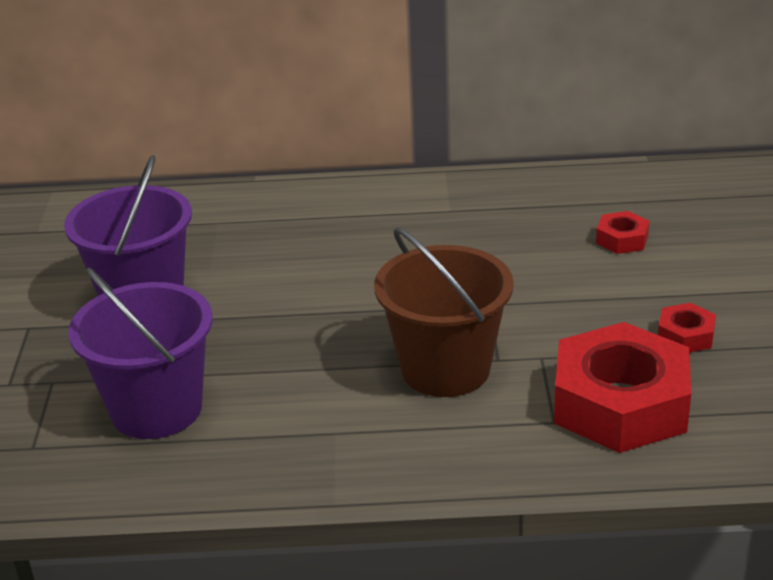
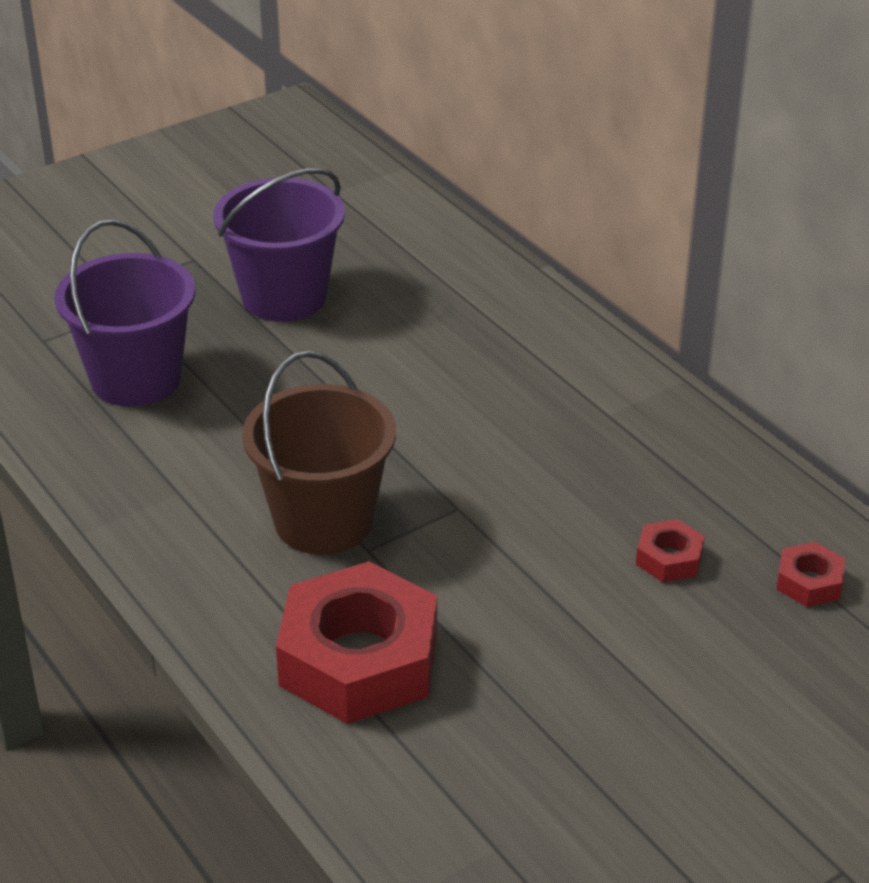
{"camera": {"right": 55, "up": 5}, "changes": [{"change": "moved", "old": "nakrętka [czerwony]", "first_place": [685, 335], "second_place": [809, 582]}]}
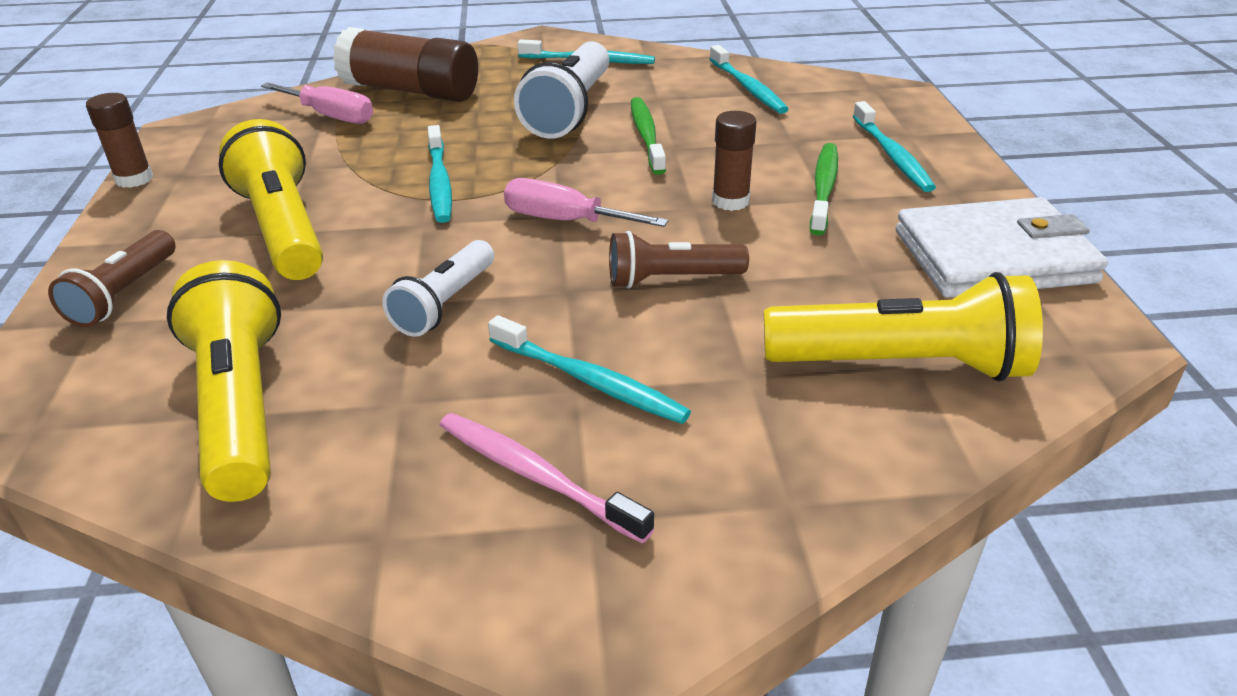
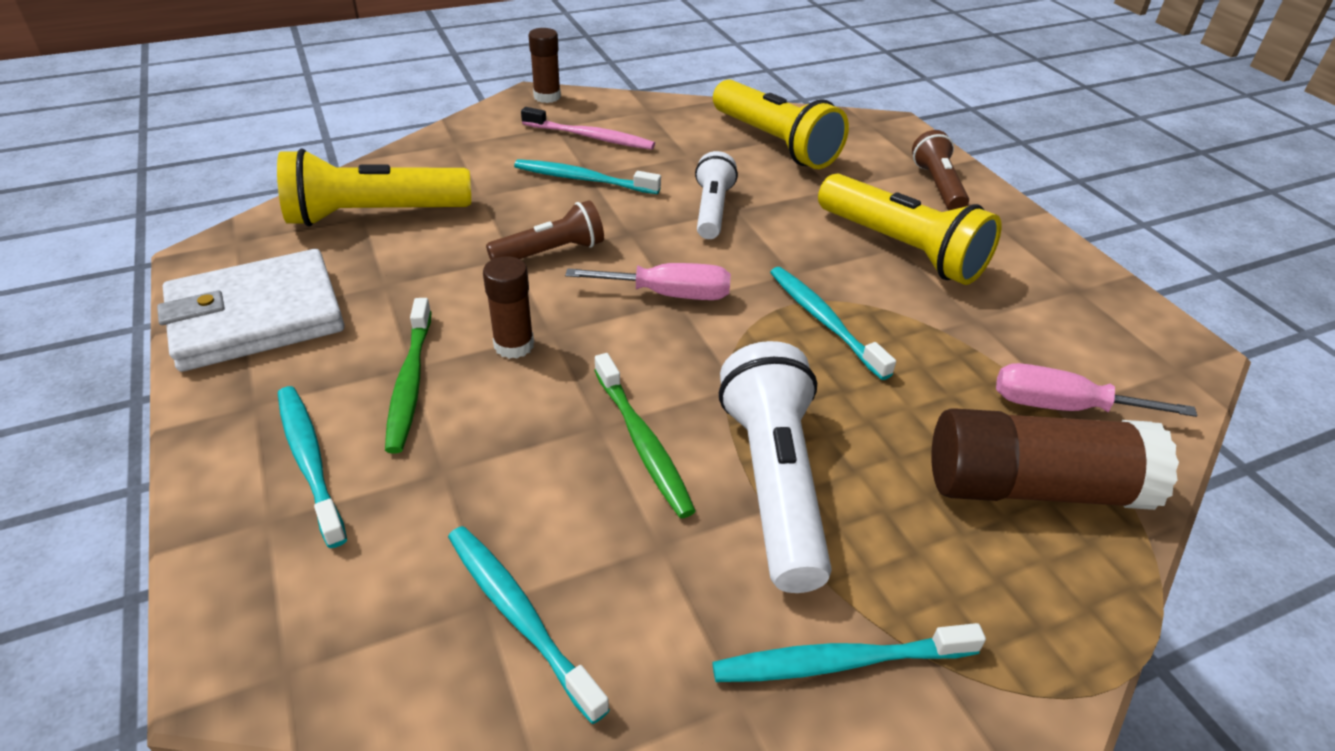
{"camera": {"right": 160, "up": 5}, "changes": [{"change": "moved", "old": "klej w sztyfcie [brązowy]", "first_place": [134, 179], "second_place": [547, 97]}]}
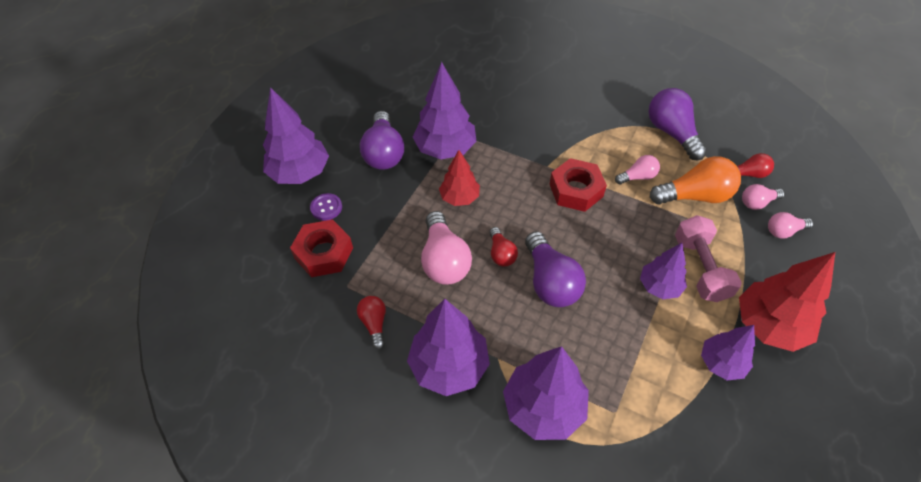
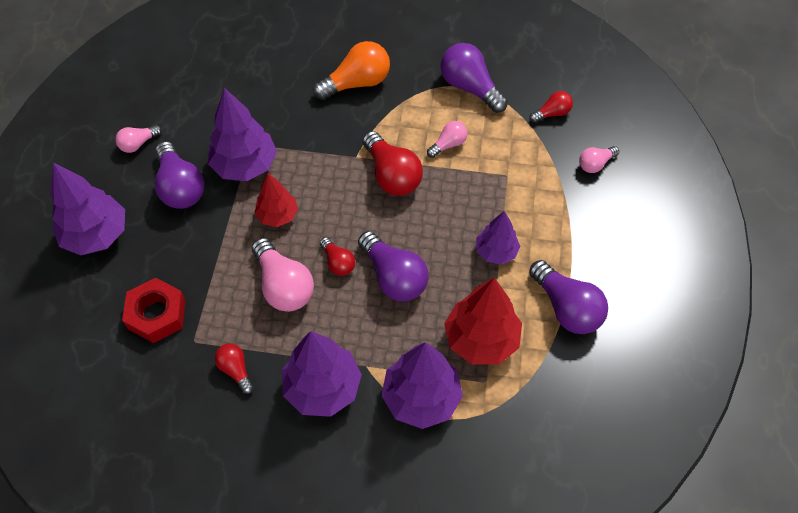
{"camera": {"right": -20, "up": 5}, "changes": [{"change": "moved", "old": "żarówka [pomarańczowy]", "first_place": [695, 196], "second_place": [357, 83]}, {"change": "replaced", "old": "nakrętka [czerwony]", "new": "żarówka [czerwony]", "first_place": [576, 190], "second_place": [392, 175]}, {"change": "moved", "old": "żarówka [różowy]", "first_place": [757, 202], "second_place": [138, 144]}, {"change": "removed", "old": "guzik [fioletowy]", "first_place": [326, 208]}, {"change": "removed", "old": "hantel [różowy]", "first_place": [700, 268]}, {"change": "moved", "old": "drzewko [czerwony]", "first_place": [769, 325], "second_place": [481, 340]}, {"change": "replaced", "old": "drzewko [fioletowy]", "new": "żarówka [fioletowy]", "first_place": [721, 363], "second_place": [566, 308]}]}
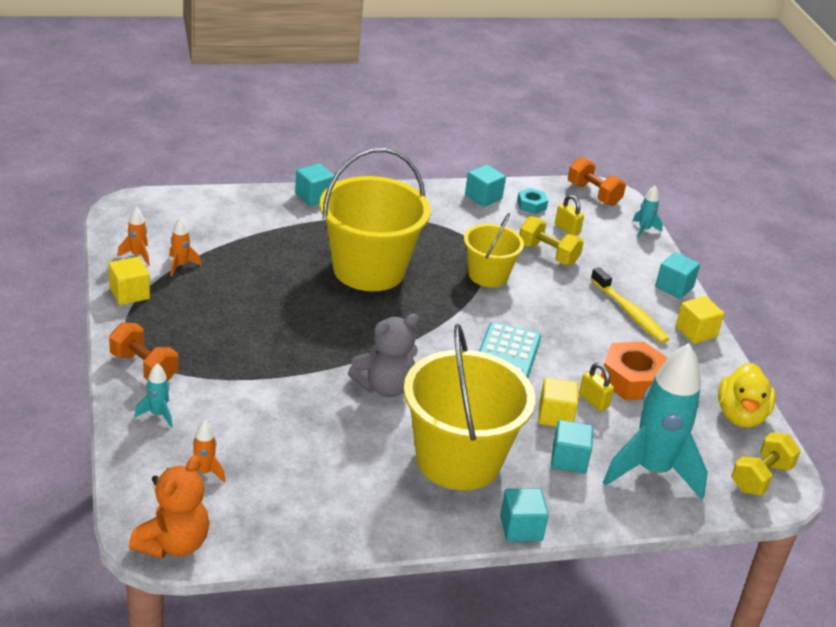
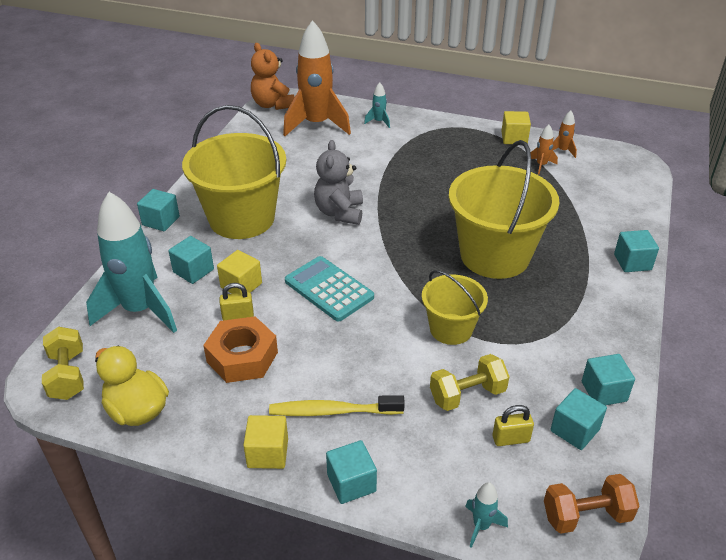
{"camera": {"right": 125, "up": 5}, "changes": [{"change": "replaced", "old": "nakrętka [turkusowy]", "new": "sześcian [turkusowy]", "first_place": [531, 205], "second_place": [574, 430]}, {"change": "removed", "old": "hantel [pomarańczowy]", "first_place": [143, 367]}, {"change": "resized", "old": "rakieta [pomarańczowy]", "first_place": [204, 472], "second_place": [317, 125], "factor": 2.46}]}
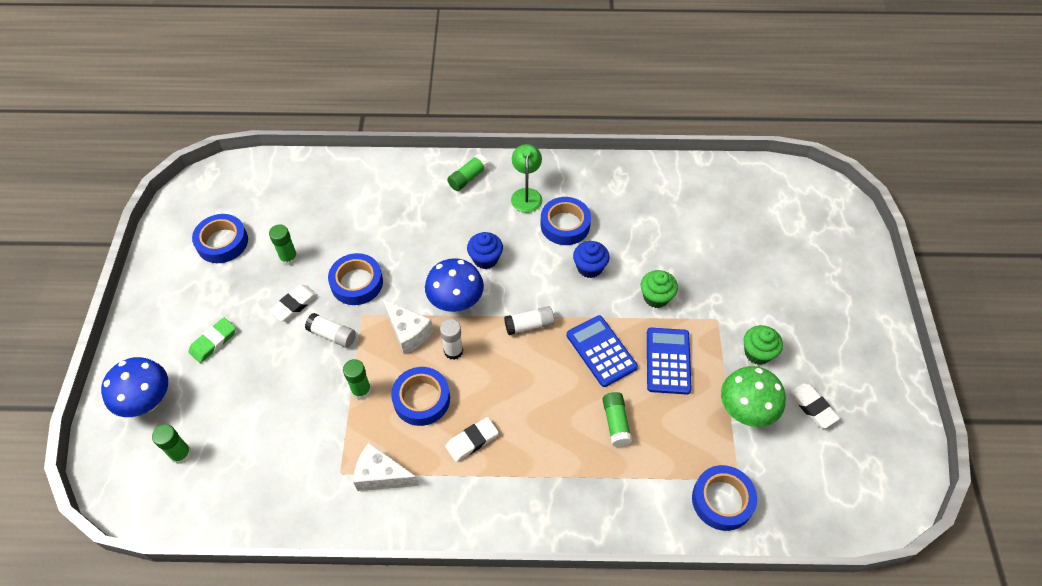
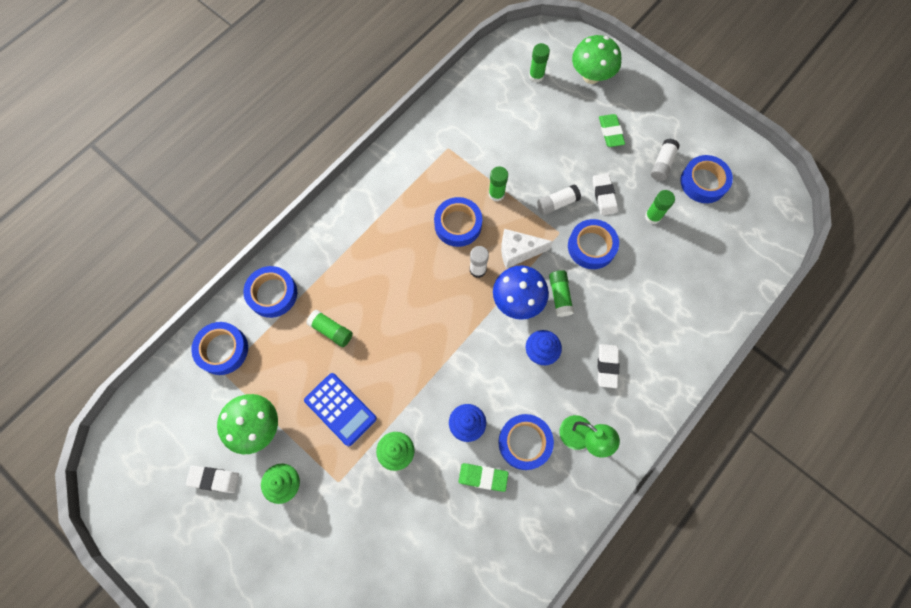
{"camera": {"right": 130, "up": 15}, "changes": [{"change": "moved", "old": "klej w sztyfcie [zielony]", "first_place": [468, 178], "second_place": [560, 296]}, {"change": "moved", "old": "klej w sztyfcie [biały]", "first_place": [529, 325], "second_place": [662, 164]}, {"change": "removed", "old": "kalkulator [niebieski]", "first_place": [601, 351]}, {"change": "recoloured", "old": "grzyb [niebieski]", "new": "grzyb [zielony]", "first_place": [148, 402], "second_place": [591, 76]}, {"change": "moved", "old": "gumka do mazania [biały]", "first_place": [472, 441], "second_place": [607, 366]}, {"change": "removed", "old": "ser [biały]", "first_place": [381, 475]}, {"change": "added", "new": "taśma klejąca [niebieski]", "second_place": [272, 294]}, {"change": "added", "new": "gumka do mazania [zielony]", "second_place": [483, 477]}]}
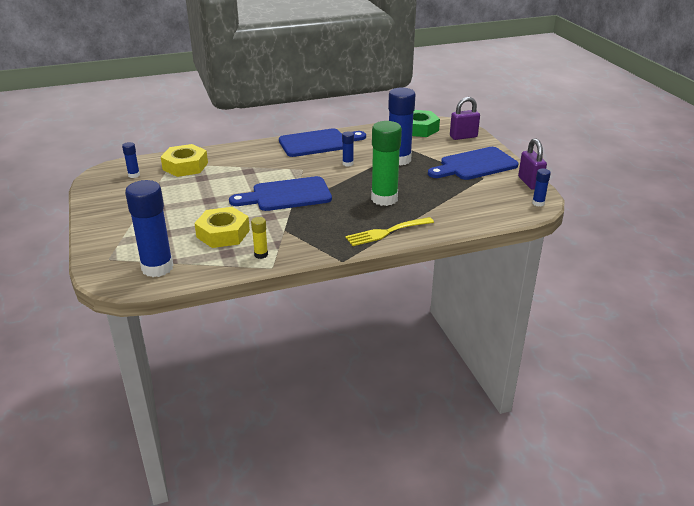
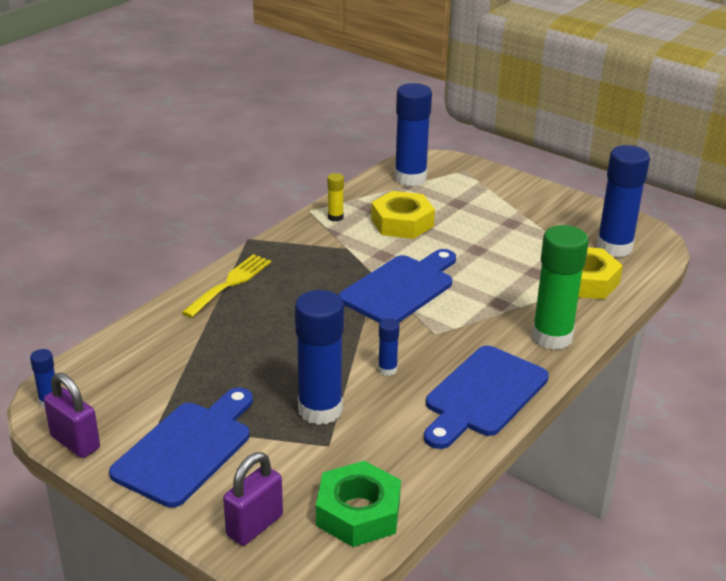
{"camera": {"right": 145, "up": 0}, "changes": [{"change": "moved", "old": "klej w sztyfcie [zielony]", "first_place": [384, 199], "second_place": [552, 337]}, {"change": "resized", "old": "klej w sztyfcie [niebieski]", "first_place": [134, 175], "second_place": [614, 247], "factor": 2.2}]}
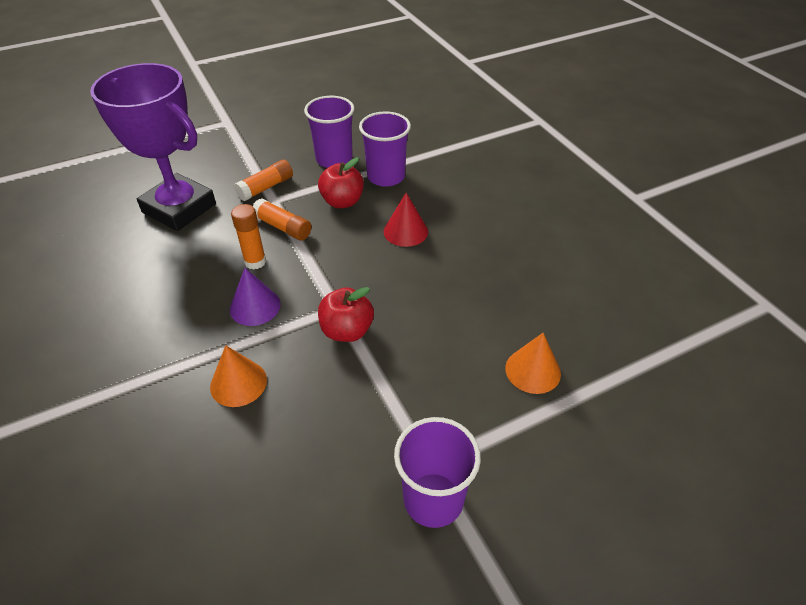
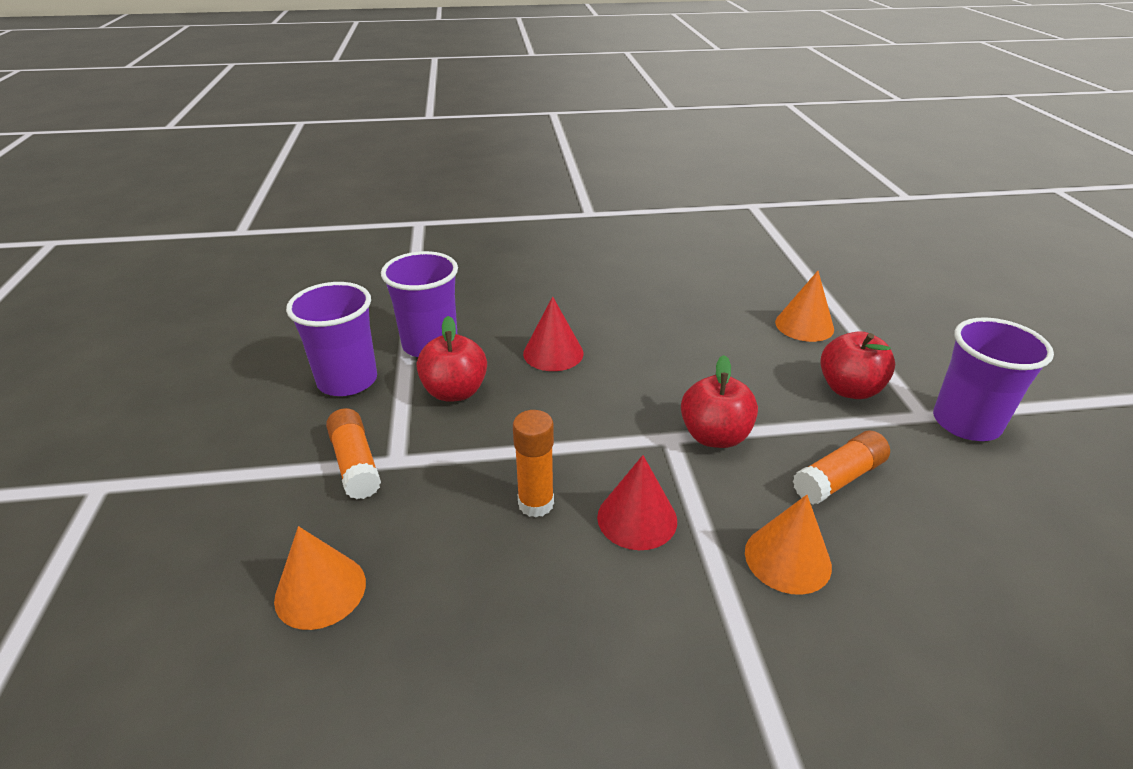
{"camera": {"right": -70, "up": -10}, "changes": [{"change": "replaced", "old": "puchar [fioletowy]", "new": "stożek [pomarańczowy]", "first_place": [179, 208], "second_place": [320, 590]}, {"change": "moved", "old": "klej w sztyfcie [pomarańczowy]", "first_place": [283, 227], "second_place": [838, 478]}, {"change": "recoloured", "old": "stożek [fioletowy]", "new": "stożek [czerwony]", "first_place": [255, 306], "second_place": [637, 518]}, {"change": "added", "new": "jabłko [czerwony]", "second_place": [849, 389]}]}
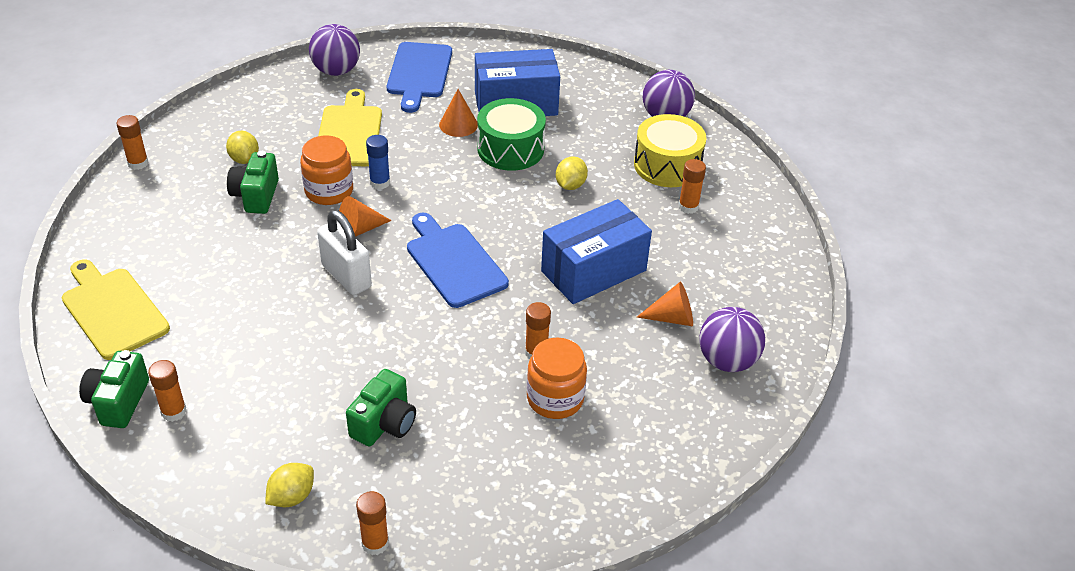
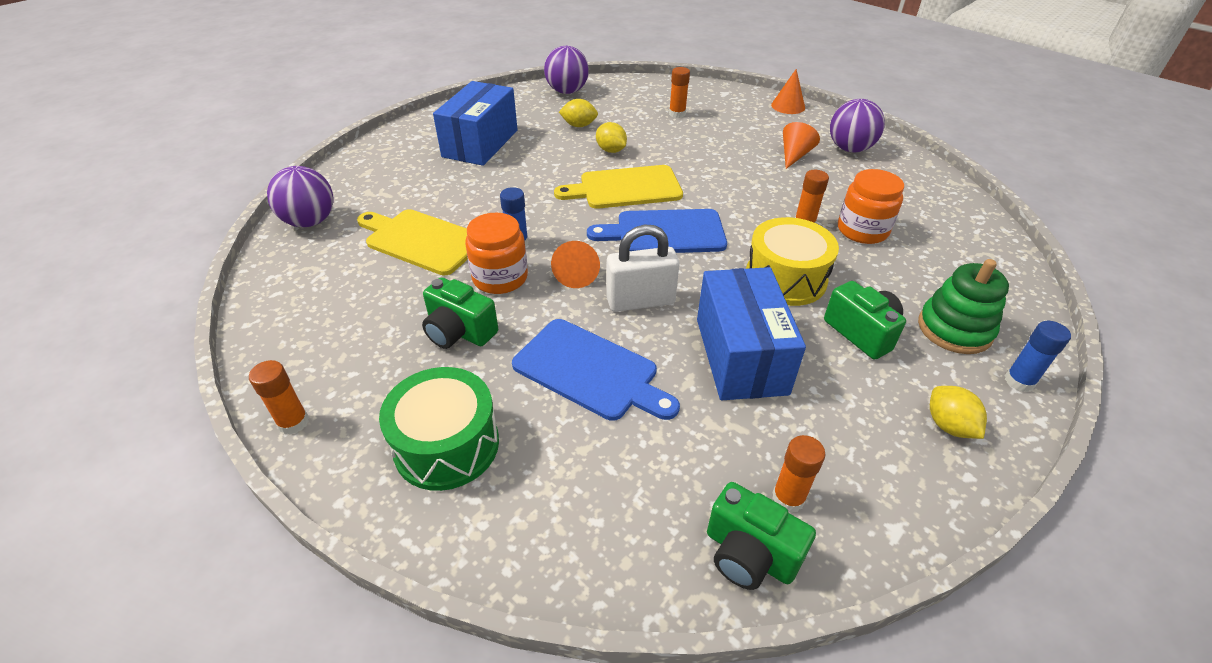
{"camera": {"right": -60, "up": 0}, "changes": [{"change": "moved", "old": "deska do krojenia [niebieski]", "first_place": [419, 73], "second_place": [590, 371]}, {"change": "moved", "old": "stożek [pomarańczowy]", "first_place": [458, 124], "second_place": [788, 106]}, {"change": "moved", "old": "bęben [zielony]", "first_place": [510, 149], "second_place": [446, 445]}, {"change": "moved", "old": "bęben [żółty]", "first_place": [667, 165], "second_place": [785, 278]}, {"change": "moved", "old": "cytryna [żółty]", "first_place": [244, 159], "second_place": [579, 125]}, {"change": "moved", "old": "pudełko [niebieski]", "first_place": [593, 271], "second_place": [741, 355]}, {"change": "moved", "old": "deska do krojenia [żółty]", "first_place": [113, 310], "second_place": [625, 188]}, {"change": "recoloured", "old": "klej w sztyfcie [pomarańczowy]", "new": "klej w sztyfcie [niebieski]", "first_place": [375, 543], "second_place": [1019, 381]}, {"change": "added", "new": "zabawka nakładanka [zielony]", "second_place": [954, 329]}]}
